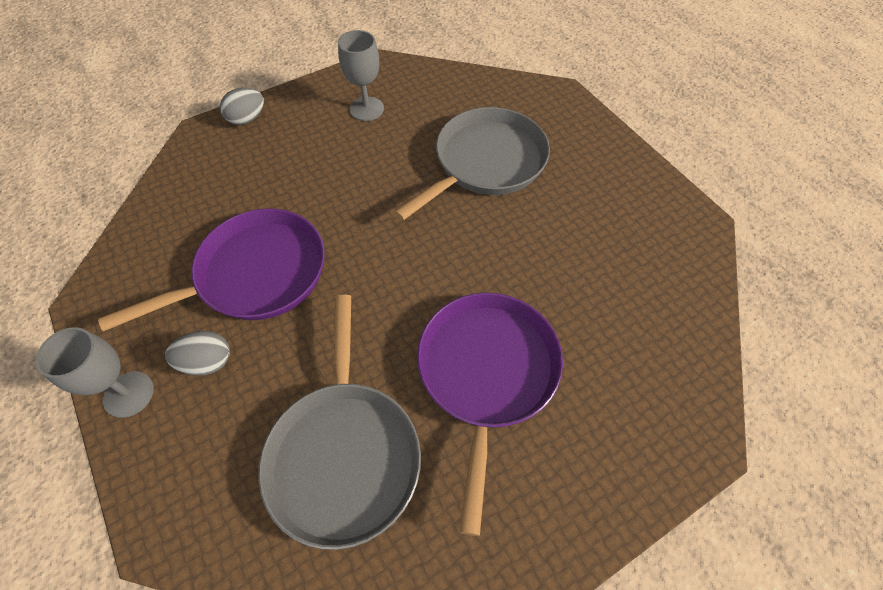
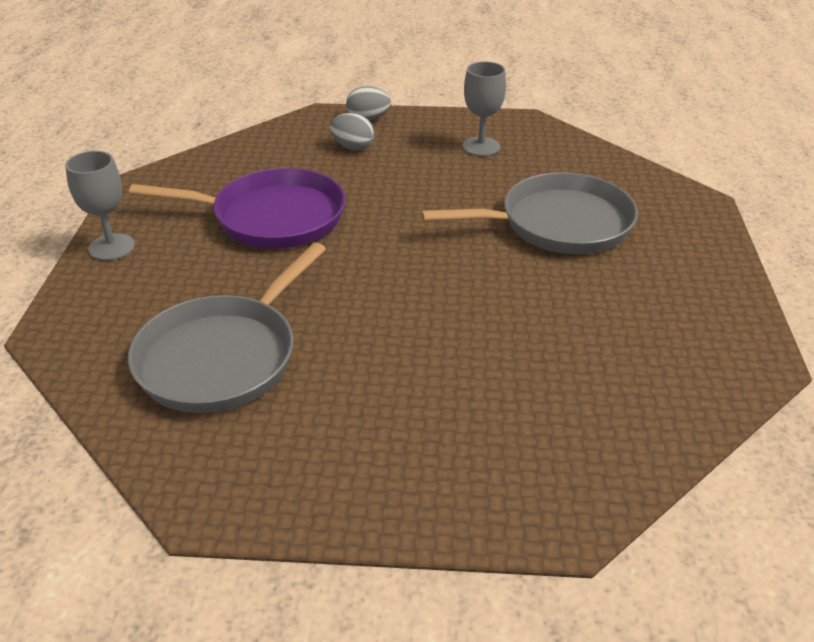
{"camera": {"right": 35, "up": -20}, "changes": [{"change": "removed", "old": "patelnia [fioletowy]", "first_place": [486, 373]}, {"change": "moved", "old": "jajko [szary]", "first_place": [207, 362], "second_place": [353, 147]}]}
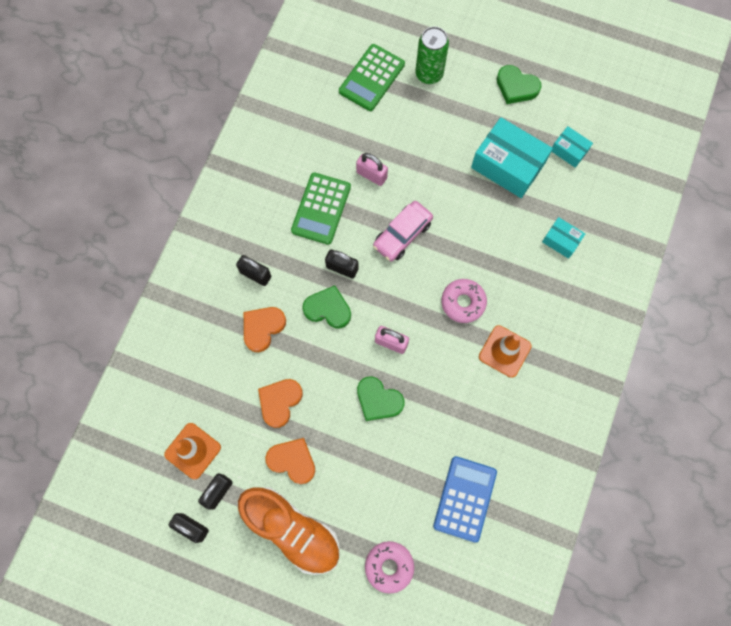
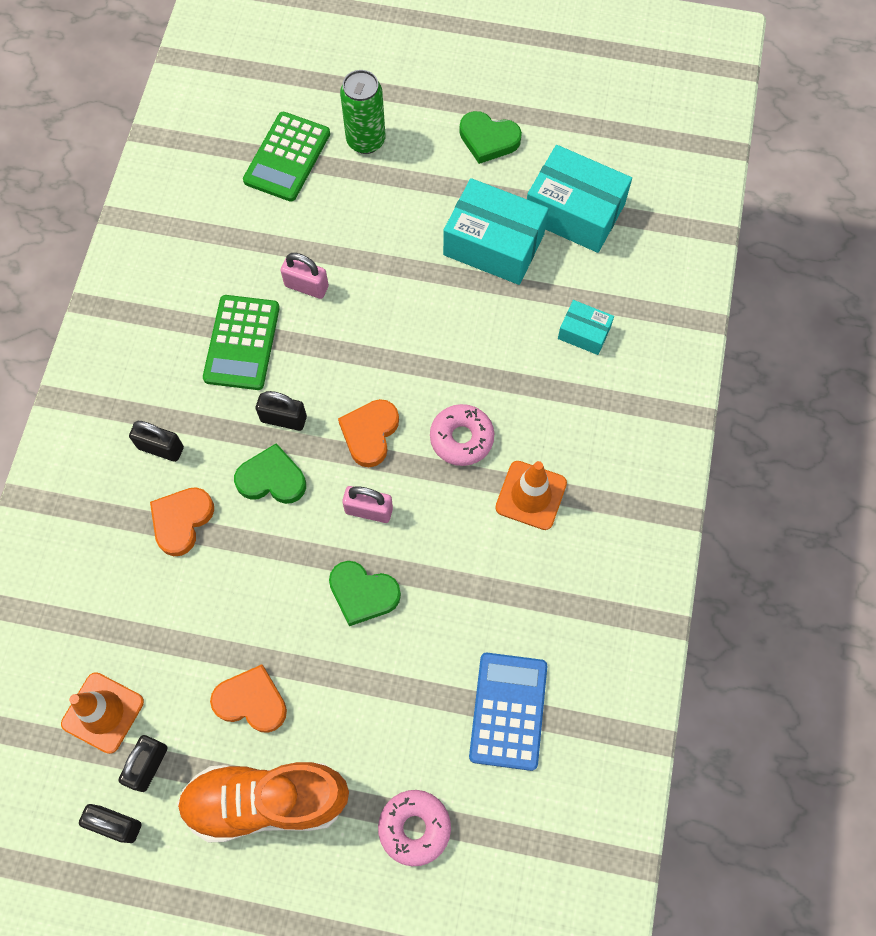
{"camera": {"right": -10, "up": -5}, "changes": [{"change": "resized", "old": "pudełko [turkusowy]", "first_place": [569, 151], "second_place": [574, 212], "factor": 1.95}, {"change": "removed", "old": "samochód [różowy]", "first_place": [402, 234]}, {"change": "moved", "old": "serce [pomarańczowy]", "first_place": [280, 402], "second_place": [370, 433]}, {"change": "turned", "old": "but [pomarańczowy]", "first_place": [292, 530], "second_place": [266, 801], "degrees": 150}]}
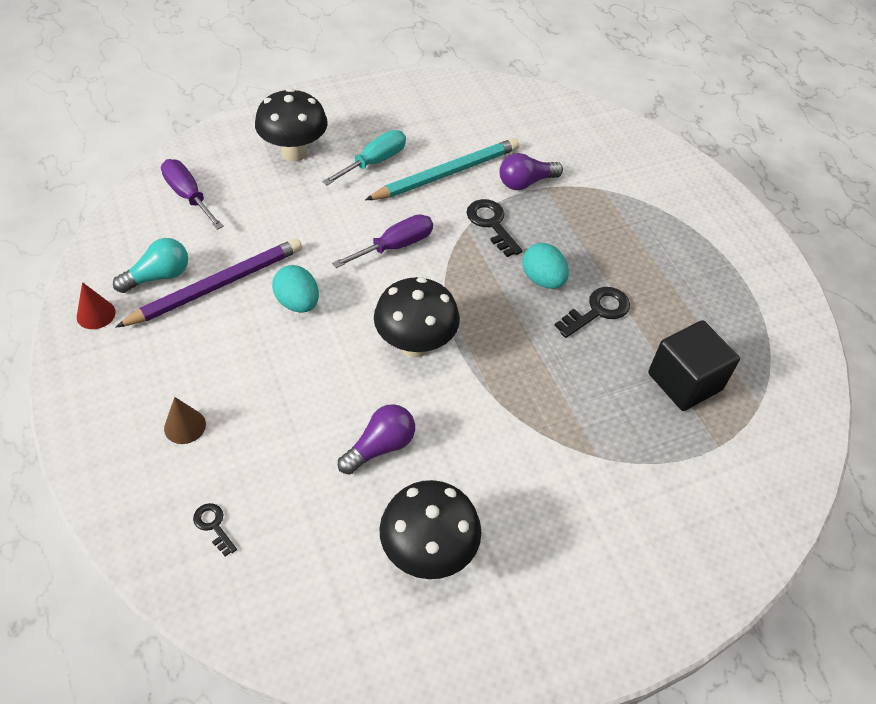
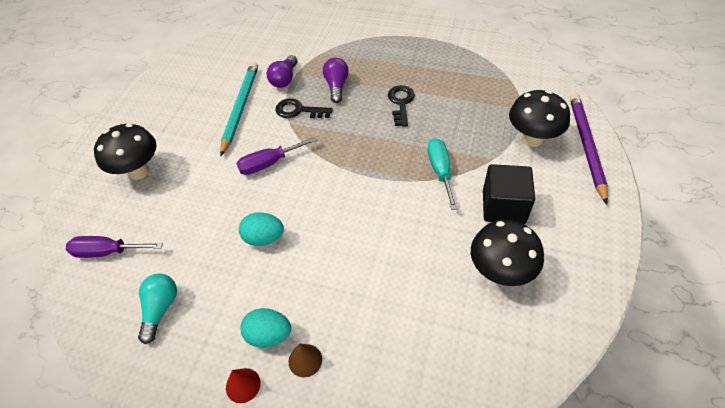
{"camera": {"right": -45, "up": 0}, "changes": [{"change": "moved", "old": "śrubokręt [turkusowy]", "first_place": [374, 162], "second_place": [440, 171]}, {"change": "turned", "old": "śrubokręt [fioletowy]", "first_place": [395, 246], "second_place": [269, 163], "degrees": -120}, {"change": "moved", "old": "ołówek [fioletowy]", "first_place": [217, 286], "second_place": [586, 146]}, {"change": "moved", "old": "jajko [turkusowy]", "first_place": [542, 280], "second_place": [269, 335]}, {"change": "moved", "old": "grzyb [czarny]", "first_place": [415, 345], "second_place": [532, 139]}, {"change": "moved", "old": "stożek [czerwony]", "first_place": [96, 314], "second_place": [243, 385]}, {"change": "moved", "old": "sześcian [czarny]", "first_place": [684, 381], "second_place": [503, 207]}, {"change": "moved", "old": "żarówka [fioletowy]", "first_place": [380, 447], "second_place": [336, 86]}, {"change": "removed", "old": "klucz [czarny]", "first_place": [213, 525]}]}
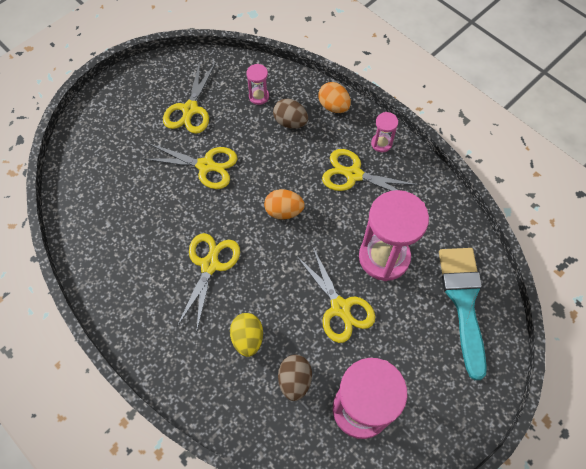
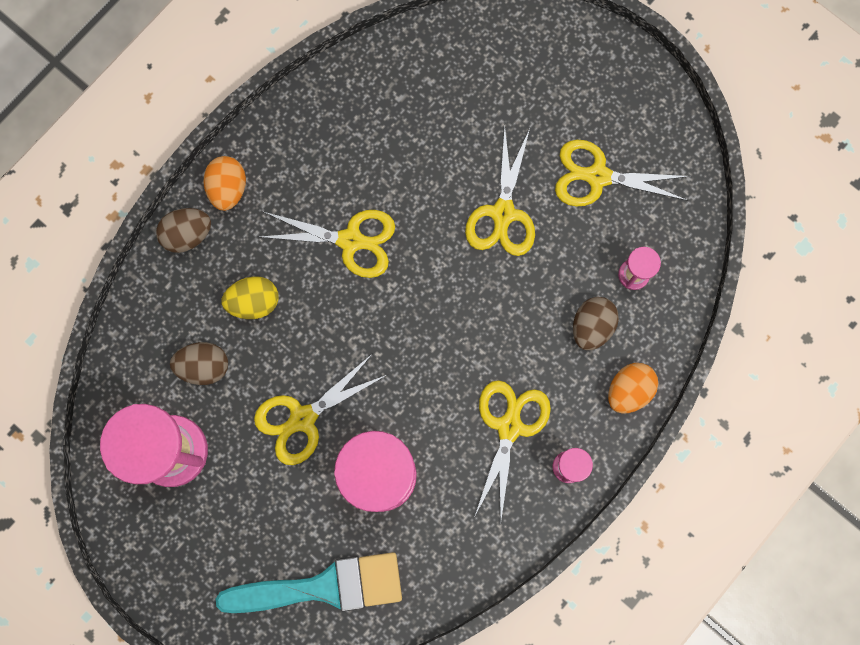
{"camera": {"right": 85, "up": 15}, "changes": [{"change": "moved", "old": "jajko [pomarańczowy]", "first_place": [284, 211], "second_place": [228, 188]}, {"change": "added", "new": "jajko [brązowy]", "second_place": [188, 234]}]}
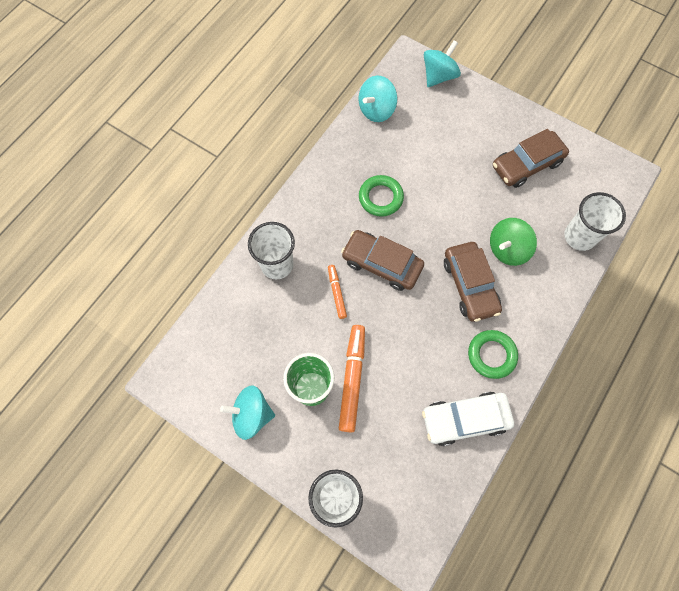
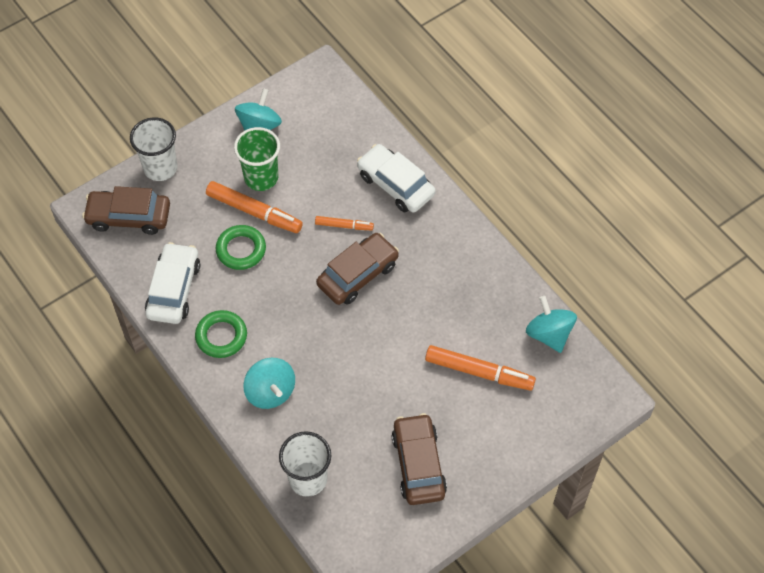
{"camera": {"right": 110, "up": -10}, "changes": [{"change": "moved", "old": "bączek [turkusowy]", "first_place": [439, 76], "second_place": [270, 392]}, {"change": "moved", "old": "pierścień [zielony]", "first_place": [380, 198], "second_place": [241, 250]}, {"change": "removed", "old": "bączek [zielony]", "first_place": [507, 249]}, {"change": "replaced", "old": "szklanka [biały]", "new": "samochód [biały]", "first_place": [277, 264], "second_place": [395, 185]}, {"change": "moved", "old": "samochód [brązowy]", "first_place": [470, 285], "second_place": [129, 217]}, {"change": "added", "new": "flamaster [pomarańczowy]", "second_place": [479, 372]}]}
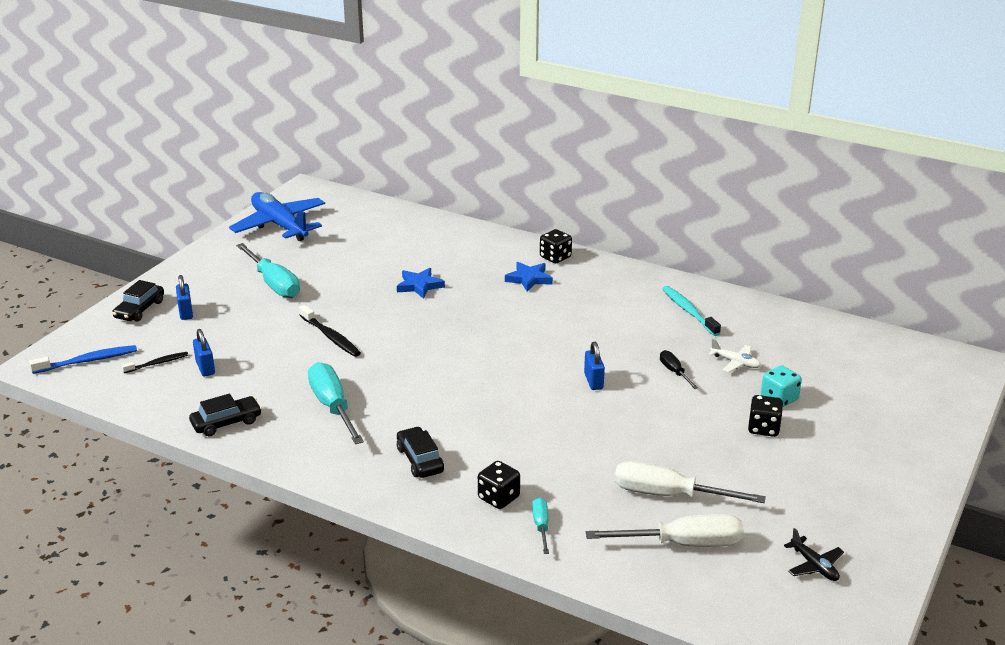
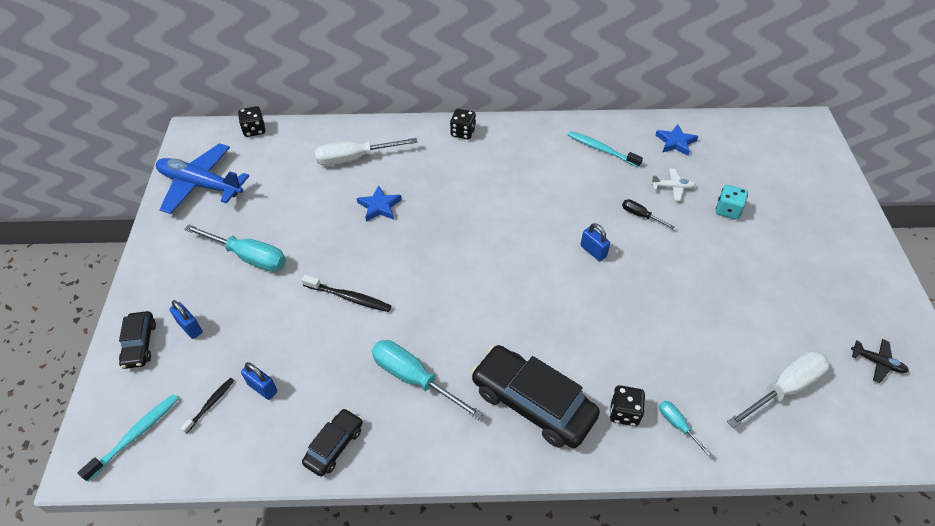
{"camera": {"right": -30, "up": 20}, "changes": [{"change": "moved", "old": "gwiazda [niebieski]", "first_place": [529, 279], "second_place": [675, 142]}, {"change": "recoloured", "old": "szczoteczka do zębów [niebieski]", "new": "szczoteczka do zębów [turkusowy]", "first_place": [88, 361], "second_place": [135, 435]}, {"change": "moved", "old": "kostka do gry [czarny]", "first_place": [763, 428], "second_place": [254, 130]}, {"change": "resized", "old": "samochód [czarny]", "first_place": [420, 460], "second_place": [532, 403], "factor": 1.91}, {"change": "moved", "old": "śrubokręt [biały]", "first_place": [668, 495], "second_place": [354, 158]}]}
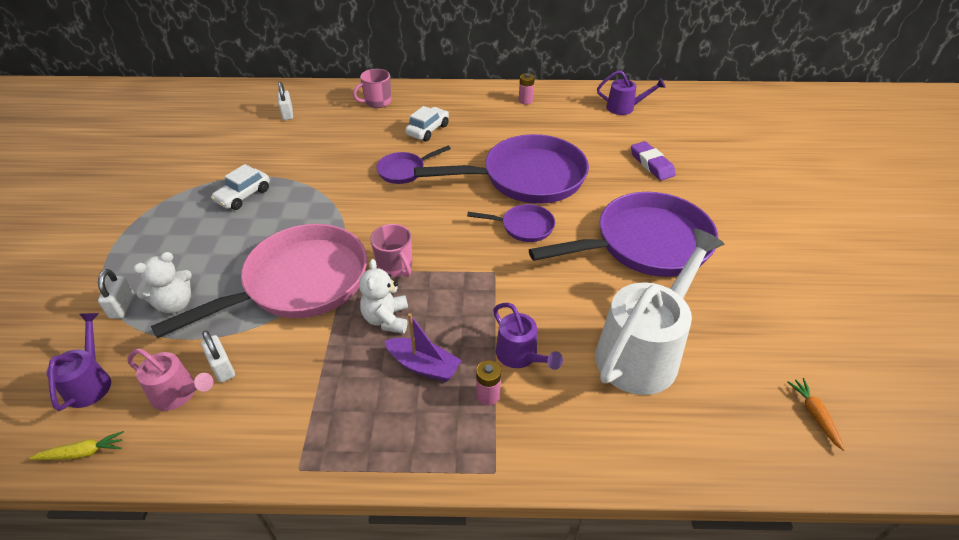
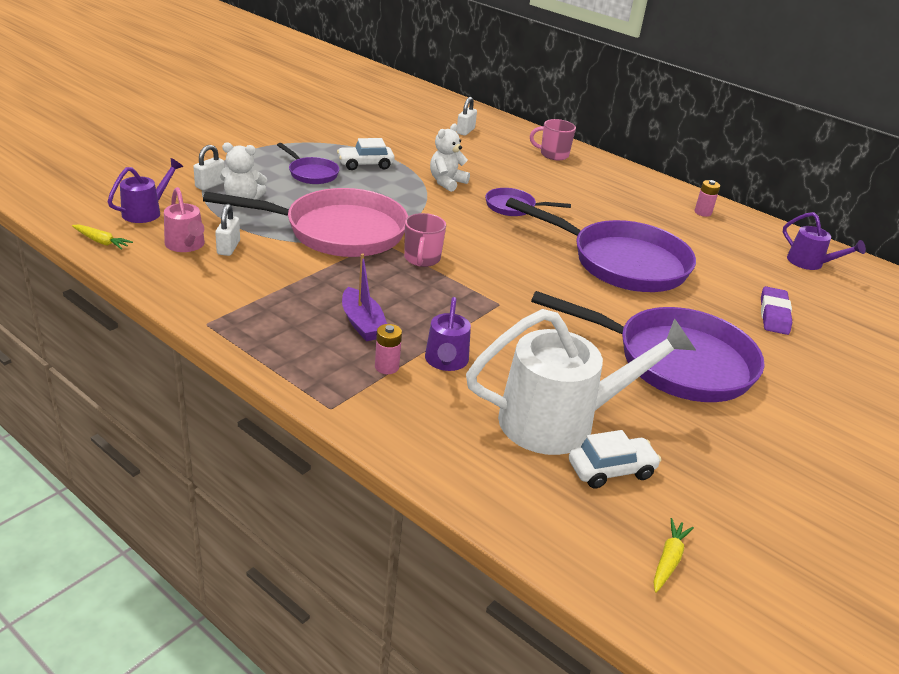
{"camera": {"right": 35, "up": -10}, "changes": [{"change": "moved", "old": "samochód [biały]", "first_place": [428, 130], "second_place": [611, 470]}, {"change": "moved", "old": "patelnia [fioletowy]", "first_place": [524, 227], "second_place": [311, 173]}, {"change": "moved", "old": "miś [biały]", "first_place": [386, 319], "second_place": [447, 182]}, {"change": "recoloured", "old": "marchewka [pomarańczowy]", "new": "marchewka [żółty]", "first_place": [814, 415], "second_place": [668, 560]}]}
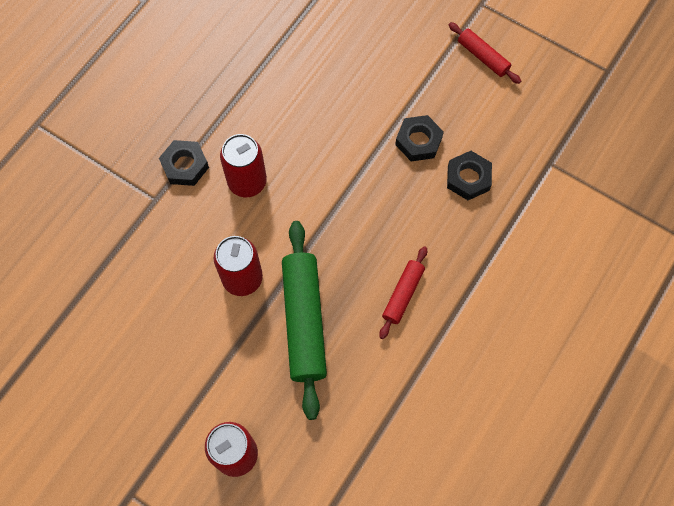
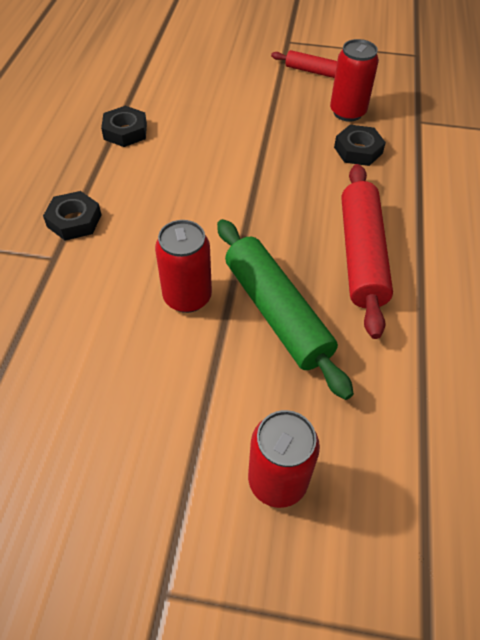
{"camera": {"right": -25, "up": -15}, "changes": [{"change": "moved", "old": "nakrętka [czarny]", "first_place": [418, 141], "second_place": [125, 131]}, {"change": "moved", "old": "puszka [czerwony]", "first_place": [247, 182], "second_place": [347, 112]}, {"change": "resized", "old": "wałek do ciasta [czerwony]", "first_place": [402, 294], "second_place": [361, 255], "factor": 1.89}]}
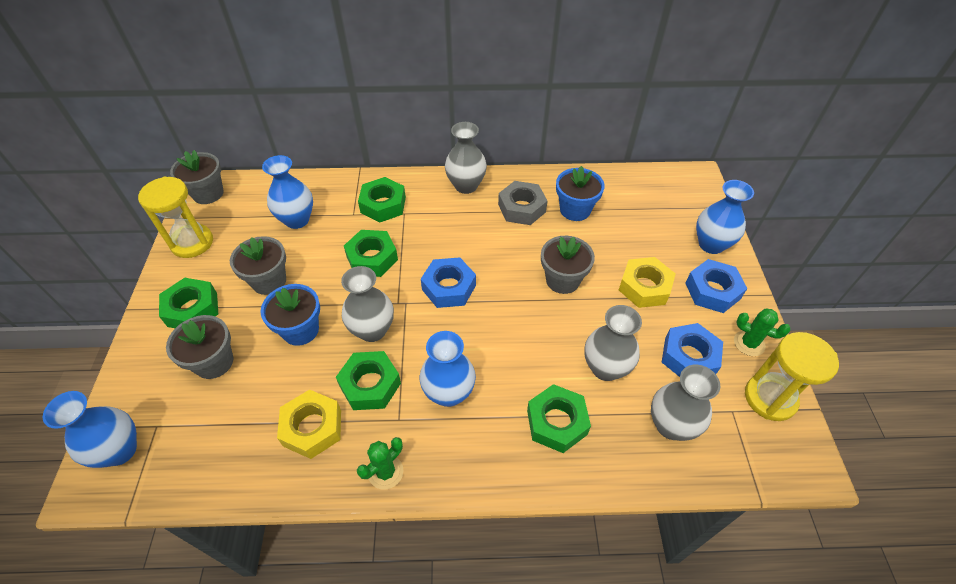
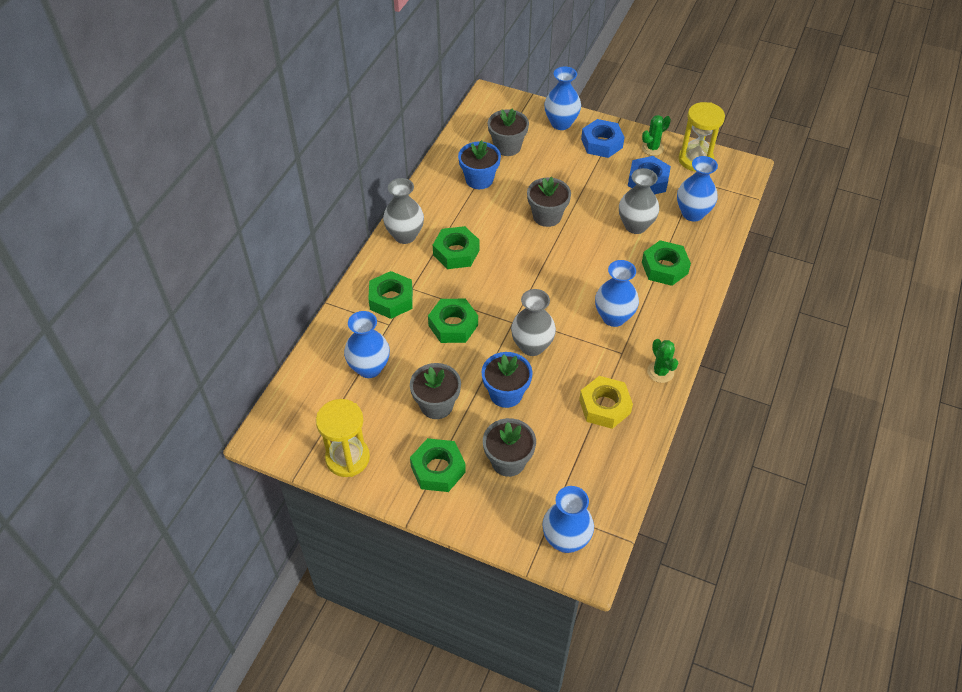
{"camera": {"right": -65, "up": 0}, "changes": [{"change": "moved", "old": "doniczka [szary]", "first_place": [208, 193], "second_place": [507, 147]}, {"change": "removed", "old": "nakrętka [szary]", "first_place": [521, 208]}, {"change": "removed", "old": "nakrętka [niebieski]", "first_place": [449, 287]}, {"change": "removed", "old": "nakrętka [żółty]", "first_place": [644, 287]}, {"change": "moved", "old": "nakrętka [zielony]", "first_place": [370, 384], "second_place": [456, 252]}, {"change": "recoloured", "old": "wazon [szary]", "new": "wazon [niebieski]", "first_place": [671, 425], "second_place": [692, 213]}]}
